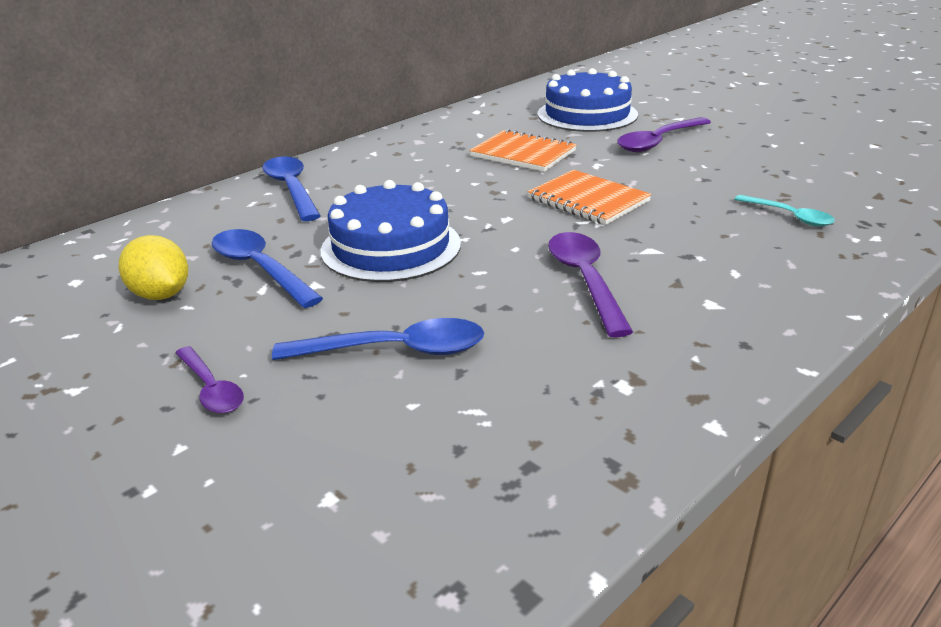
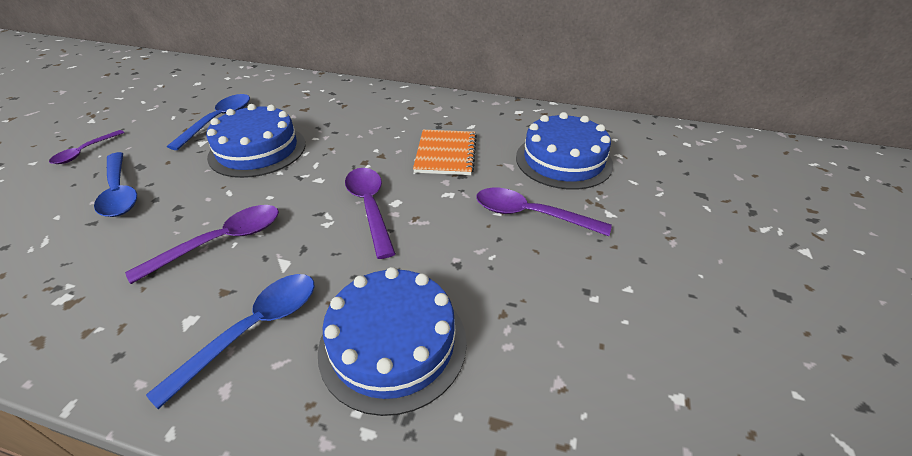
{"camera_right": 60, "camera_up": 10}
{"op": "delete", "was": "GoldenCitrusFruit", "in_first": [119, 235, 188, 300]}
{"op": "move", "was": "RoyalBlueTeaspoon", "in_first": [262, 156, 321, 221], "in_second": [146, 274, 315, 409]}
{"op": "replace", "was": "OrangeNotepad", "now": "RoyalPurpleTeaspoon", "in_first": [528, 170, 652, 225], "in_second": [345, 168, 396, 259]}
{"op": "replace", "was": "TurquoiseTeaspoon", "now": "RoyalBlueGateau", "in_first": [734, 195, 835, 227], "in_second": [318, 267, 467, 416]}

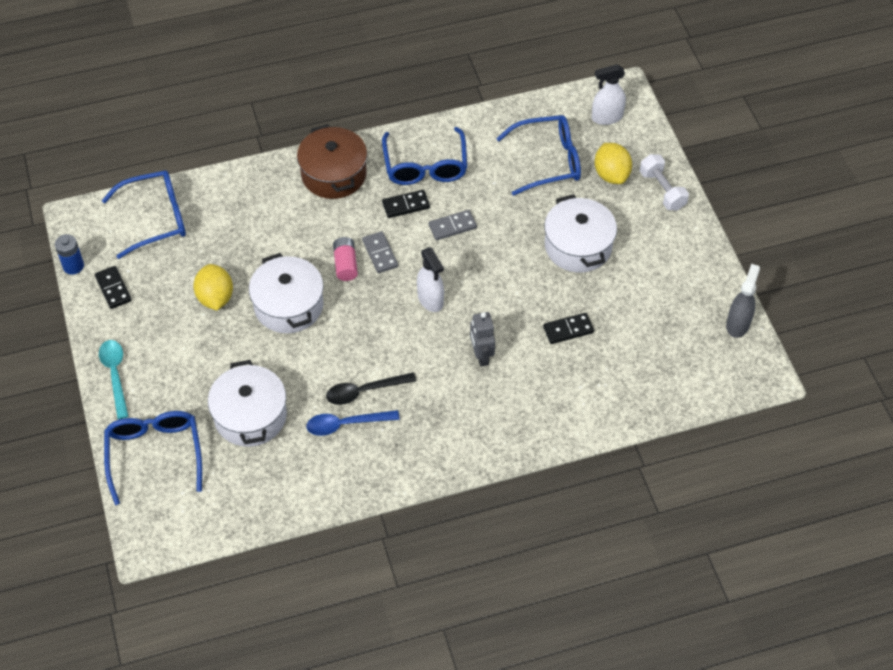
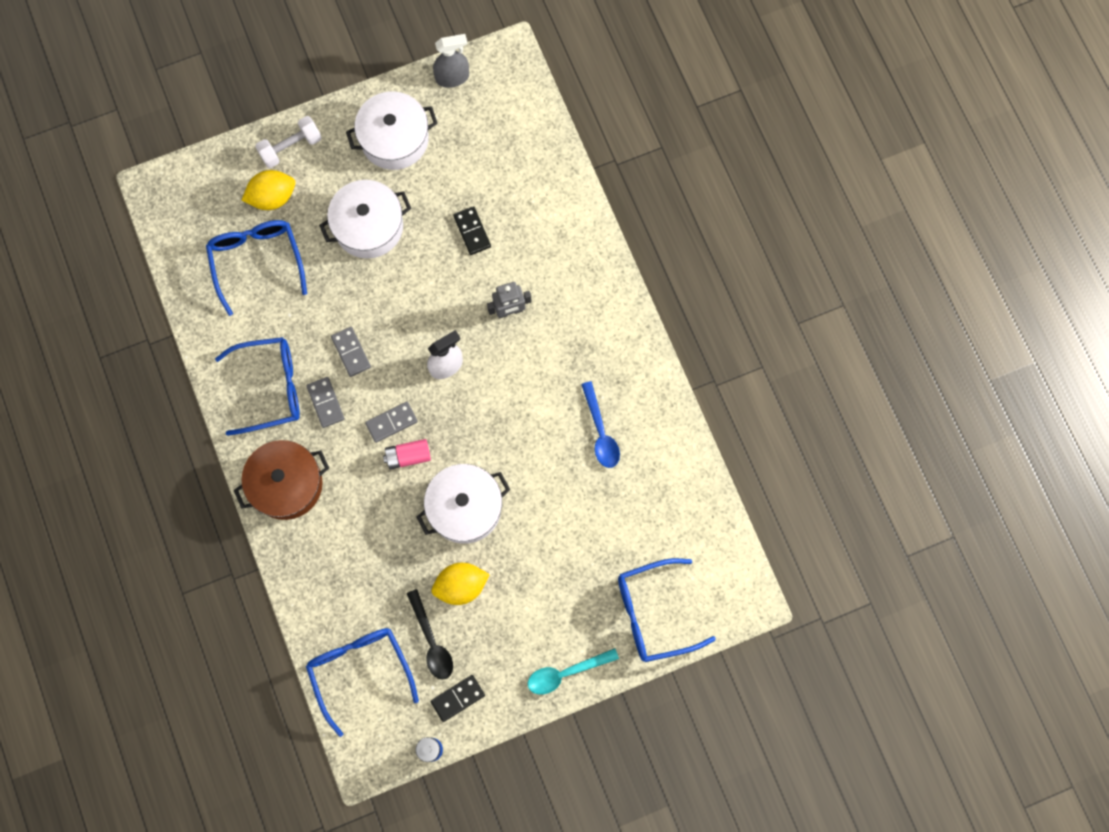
{"camera_right": -95, "camera_up": 20}
{"op": "delete", "was": "SnowWhiteSprayBottle", "in_first": [592, 65, 626, 125]}
{"op": "move", "was": "SnowWhiteCookingPot", "in_first": [208, 360, 287, 447], "in_second": [346, 91, 438, 170]}
{"op": "move", "was": "JetBlackTeaspoon", "in_first": [326, 373, 416, 405], "in_second": [407, 589, 453, 680]}
{"op": "recolor", "was": "JetBlackDominoTile", "now": "AshGreyDominoTile", "in_first": [382, 190, 430, 218], "in_second": [307, 377, 344, 428]}
{"op": "rotate", "was": "AshGreySprayBottle", "in_first": [726, 264, 760, 338], "in_second": [433, 34, 469, 88], "clockwise": 150}

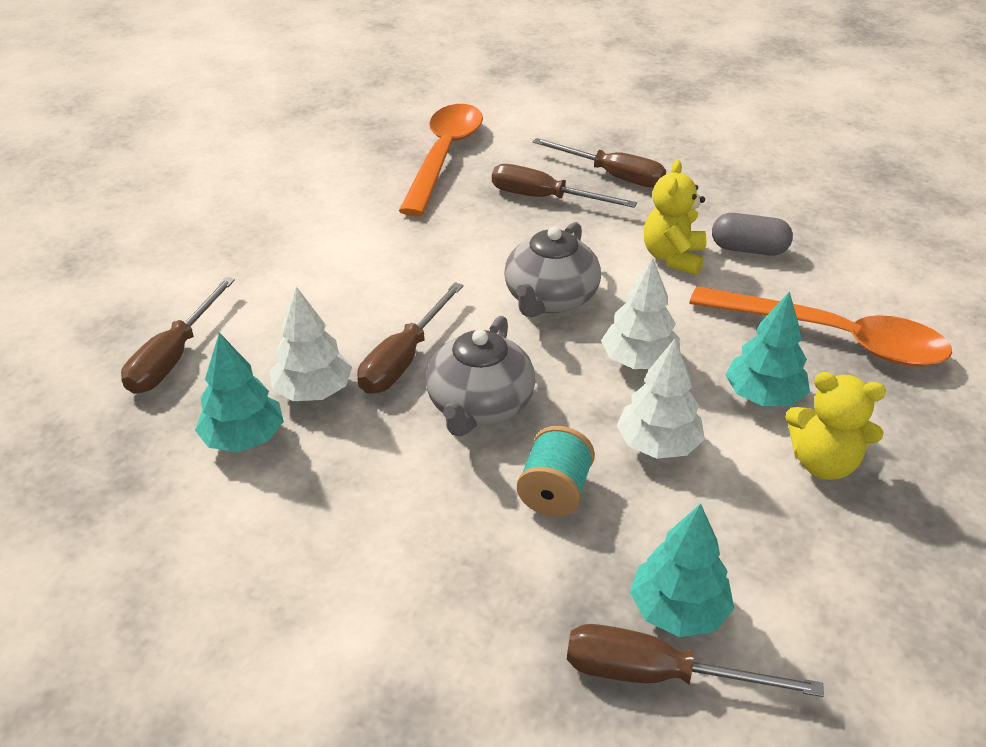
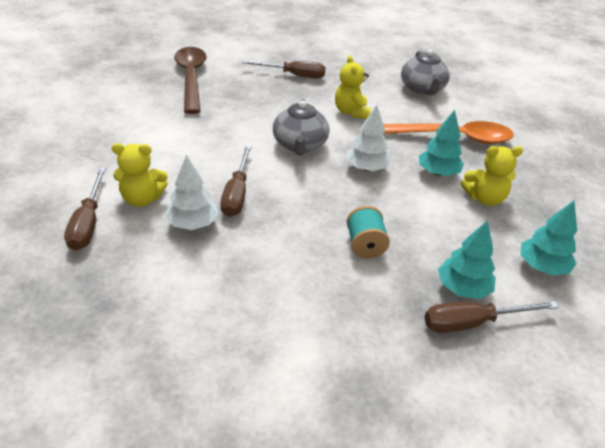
{"camera_right": -25, "camera_up": 0}
{"op": "delete", "was": "DarkBrownHandScrewdriver", "in_first": [492, 164, 637, 208]}
{"op": "delete", "was": "SnowWhiteToyTree", "in_first": [617, 339, 705, 459]}
{"op": "delete", "was": "AshGreyPillShape", "in_first": [712, 213, 793, 256]}
{"op": "insert", "now": "GoldenStuffedBear", "in_second": [112, 143, 168, 207]}
{"op": "move", "was": "TurquoiseToyTree", "in_first": [195, 332, 284, 452], "in_second": [520, 201, 577, 275]}
{"op": "move", "was": "AshGreyChinaTeapot", "in_first": [426, 316, 535, 436], "in_second": [401, 49, 450, 95]}
{"op": "recolor", "was": "OrangeTeaspoon", "now": "DarkBrownTeaspoon", "in_first": [399, 104, 483, 216], "in_second": [174, 47, 207, 114]}

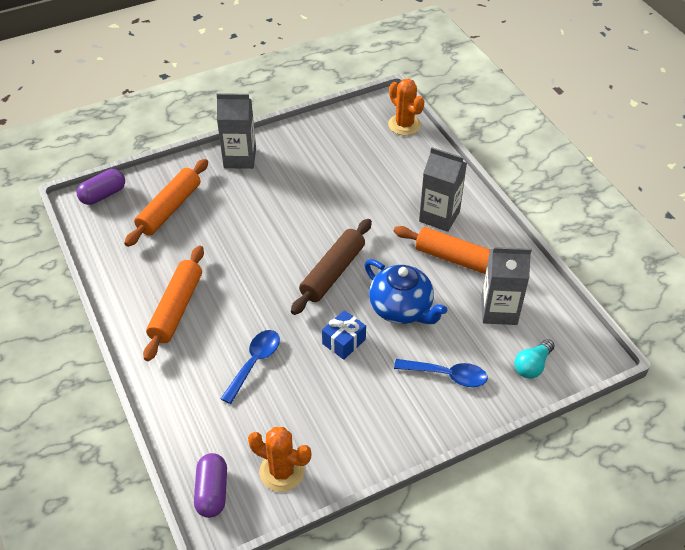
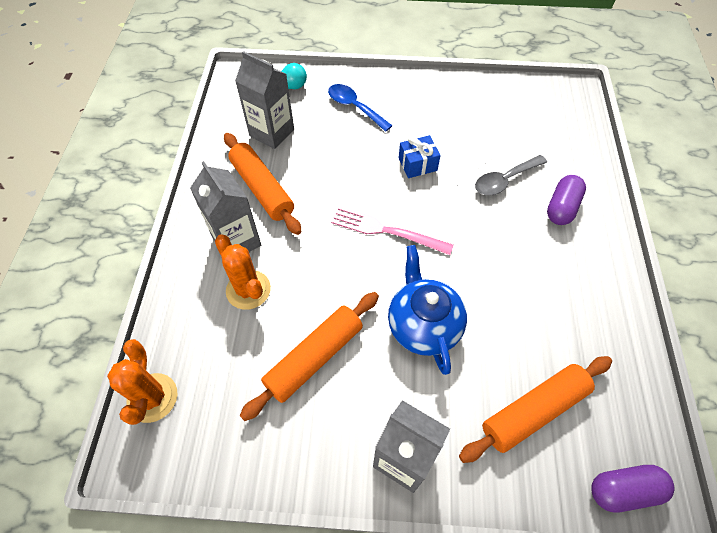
{"camera_right": -150, "camera_up": 10}
{"op": "move", "was": "OrangePastryRoller", "in_first": [143, 245, 204, 361], "in_second": [240, 292, 379, 421]}
{"op": "move", "was": "RoyalPurplePillShape", "in_first": [194, 453, 227, 518], "in_second": [547, 175, 586, 225]}
{"op": "move", "was": "OrangeCactus", "in_first": [248, 427, 311, 492], "in_second": [215, 235, 271, 310]}
{"op": "move", "was": "RoyalBlueChinaTeapot", "in_first": [364, 259, 447, 324], "in_second": [388, 245, 467, 375]}
{"op": "replace", "was": "DarkBrownPastryRoller", "now": "RosyDinnerFork", "in_first": [291, 219, 372, 315], "in_second": [331, 206, 453, 255]}
{"op": "recolor", "was": "RoyalBlueTeaspoon", "now": "AshGreyTeaspoon", "in_first": [221, 330, 280, 404], "in_second": [475, 155, 547, 196]}

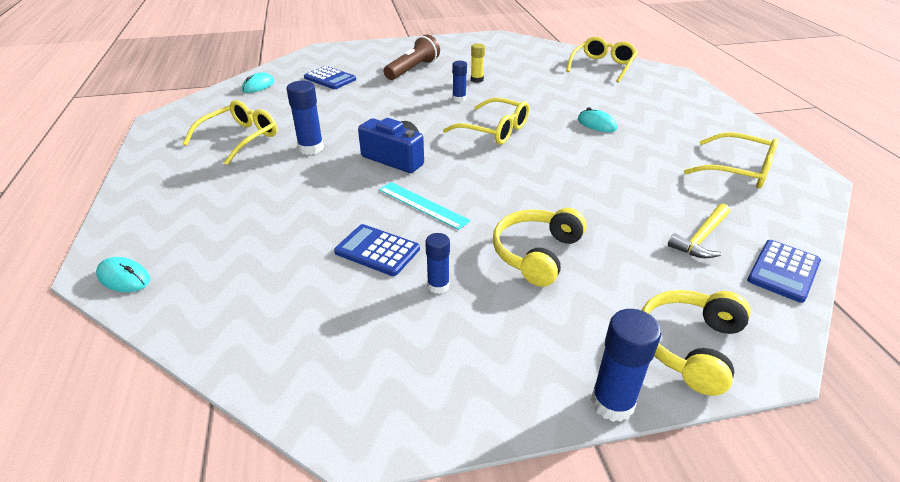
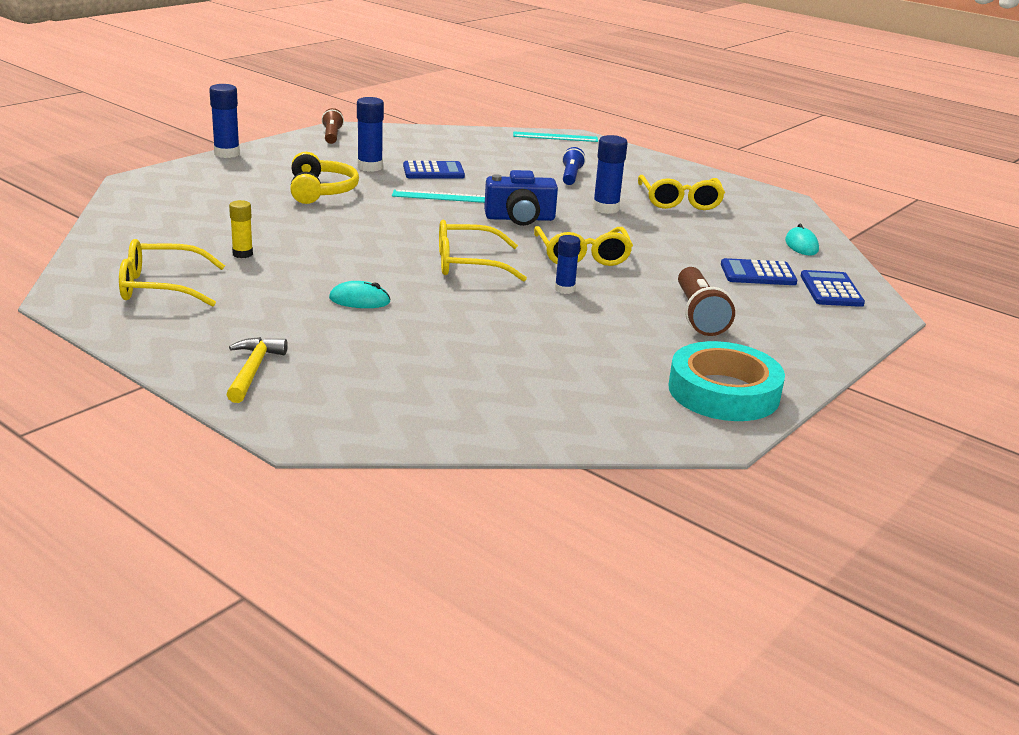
{"camera_right": 140, "camera_up": -10}
{"op": "delete", "was": "GoldenHeadset", "in_first": [641, 290, 751, 396]}
{"op": "insert", "now": "DarkBrownPocketTorch", "in_second": [322, 108, 344, 144]}
{"op": "insert", "now": "RoyalBluePocketTorch", "in_second": [562, 147, 586, 185]}
{"op": "insert", "now": "TurquoiseRollOfTape", "in_second": [668, 341, 785, 421]}
{"op": "move", "was": "GoldenGlueStick", "in_first": [471, 43, 485, 83], "in_second": [229, 200, 253, 258]}
{"op": "move", "was": "GoldenSpectacles", "in_first": [566, 37, 638, 83], "in_second": [534, 226, 633, 266]}
{"op": "move", "was": "GoldenHammer", "in_first": [668, 204, 730, 258], "in_second": [226, 337, 288, 403]}
{"op": "move", "was": "RoyalBluePocketCalculator", "in_first": [747, 240, 821, 303], "in_second": [801, 270, 865, 307]}
{"op": "replace", "was": "TurquoiseComputerMouse", "now": "TurquoiseStraightedge", "in_first": [96, 257, 150, 292], "in_second": [513, 132, 598, 142]}
{"op": "resize", "was": "RoyalBlueGlueStick", "in_first": [425, 233, 450, 294], "in_second": [357, 97, 384, 172], "ratio": 1.55}

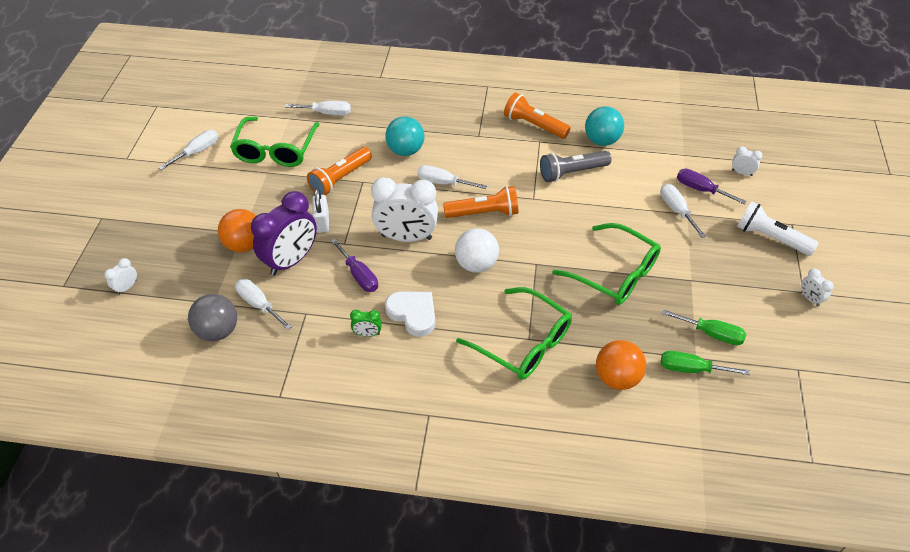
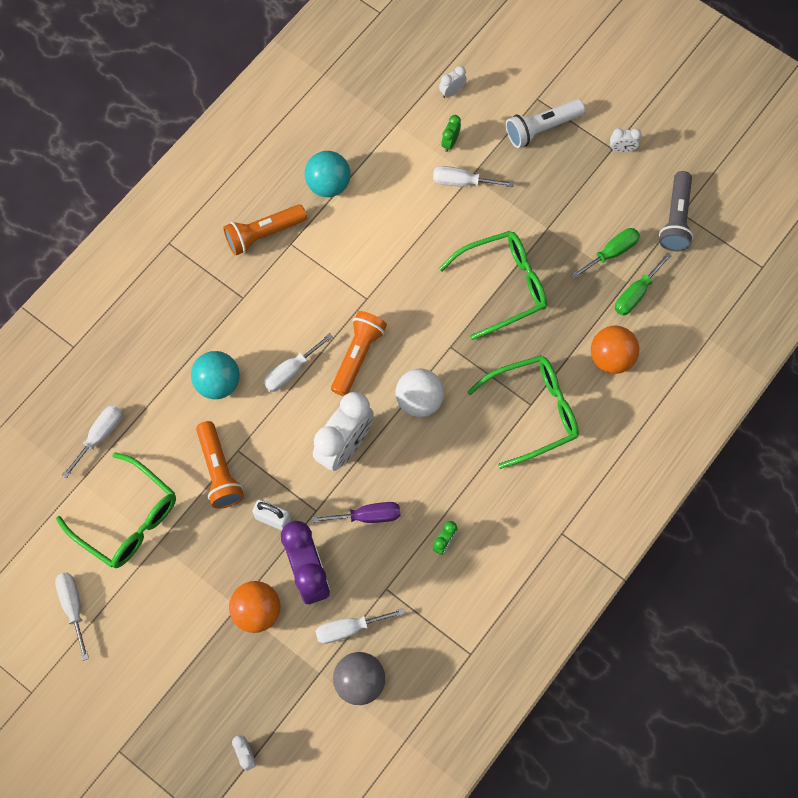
{"camera_right": -60, "camera_up": 20}
{"op": "delete", "was": "SnowWhiteHeartShape", "in_first": [385, 291, 435, 337]}
{"op": "move", "was": "AshGreyPocketTorch", "in_first": [540, 151, 611, 182], "in_second": [659, 171, 693, 251]}
{"op": "replace", "was": "RoyalPurpleHandScrewdriver", "now": "GreenAlarmClock", "in_first": [677, 169, 747, 205], "in_second": [441, 115, 461, 152]}

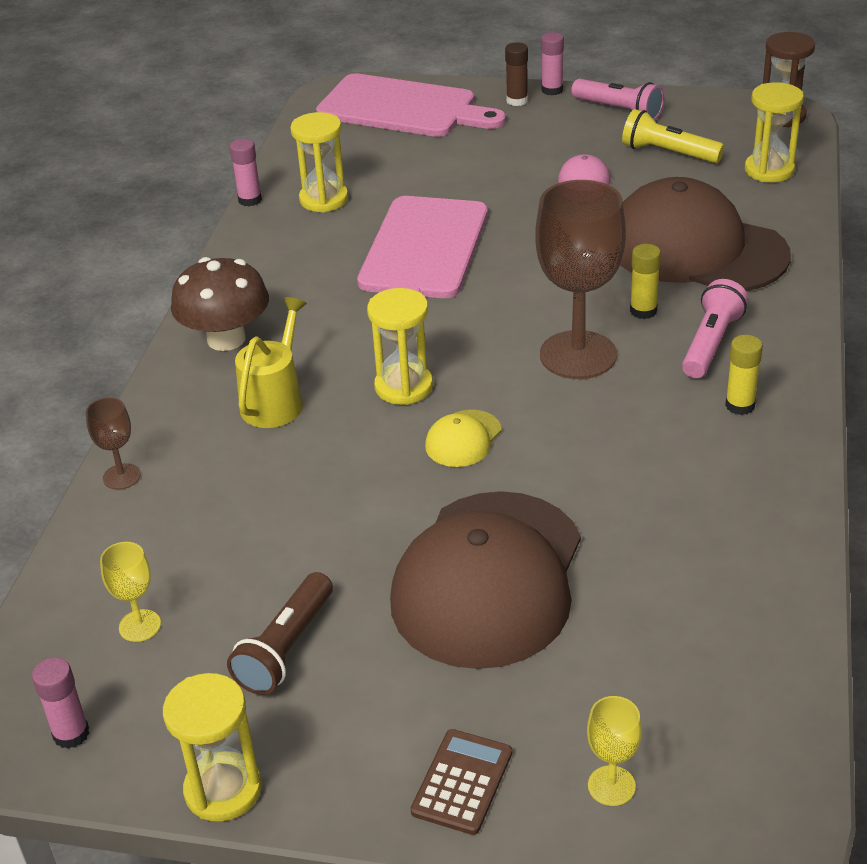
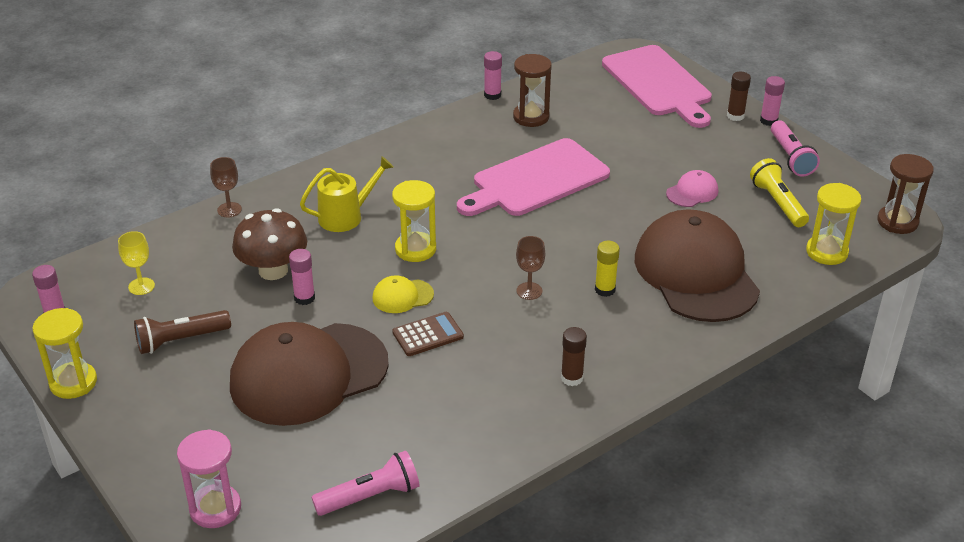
{"camera_right": 40, "camera_up": 0}
{"op": "insert", "now": "RosyGlueStick", "in_second": [289, 249, 315, 305]}
{"op": "move", "was": "DarkBrownToadstool", "in_first": [171, 257, 269, 351], "in_second": [232, 208, 307, 280]}
{"op": "move", "was": "DarkBrownPocketCalculator", "in_first": [410, 729, 512, 835], "in_second": [392, 312, 464, 356]}
{"op": "move", "was": "RosyPocketTorch", "in_first": [682, 279, 748, 378], "in_second": [312, 451, 419, 516]}
{"op": "replace", "was": "GoldenChalice", "now": "RosySandglass", "in_first": [587, 696, 642, 806], "in_second": [177, 429, 241, 528]}
{"op": "recolor", "was": "GoldenSandglass", "now": "DarkBrownSandglass", "in_first": [290, 112, 348, 212], "in_second": [513, 54, 552, 127]}
{"op": "recolor", "was": "GoldenGlueStick", "now": "DarkBrownGlueStick", "in_first": [725, 335, 763, 415], "in_second": [561, 327, 587, 386]}
{"op": "resize", "was": "DarkBrownChalice", "in_first": [535, 180, 626, 379], "in_second": [516, 236, 545, 300], "ratio": 0.45}

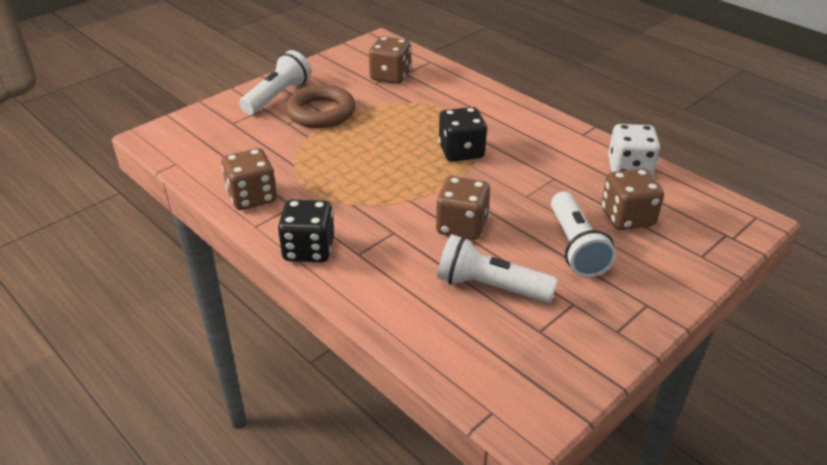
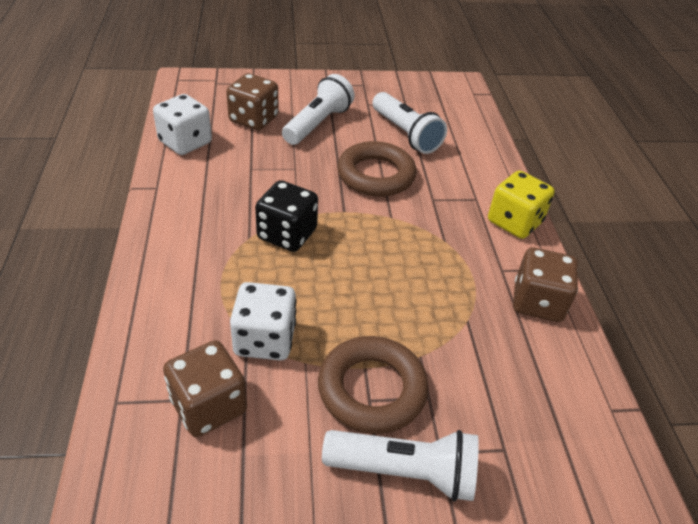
{"camera_right": -145, "camera_up": 5}
{"op": "insert", "now": "SnowWhiteDice", "in_second": [230, 282, 296, 360]}
{"op": "replace", "was": "DarkBrownDice", "now": "DarkBrownRing", "in_first": [436, 176, 490, 240], "in_second": [337, 141, 416, 197]}
{"op": "recolor", "was": "JetBlackDice", "now": "GoldenDice", "in_first": [278, 199, 334, 262], "in_second": [488, 170, 555, 239]}
{"op": "rotate", "was": "SnowWhitePocketTorch", "in_first": [239, 50, 311, 115], "in_second": [322, 430, 479, 502], "clockwise": -150}

